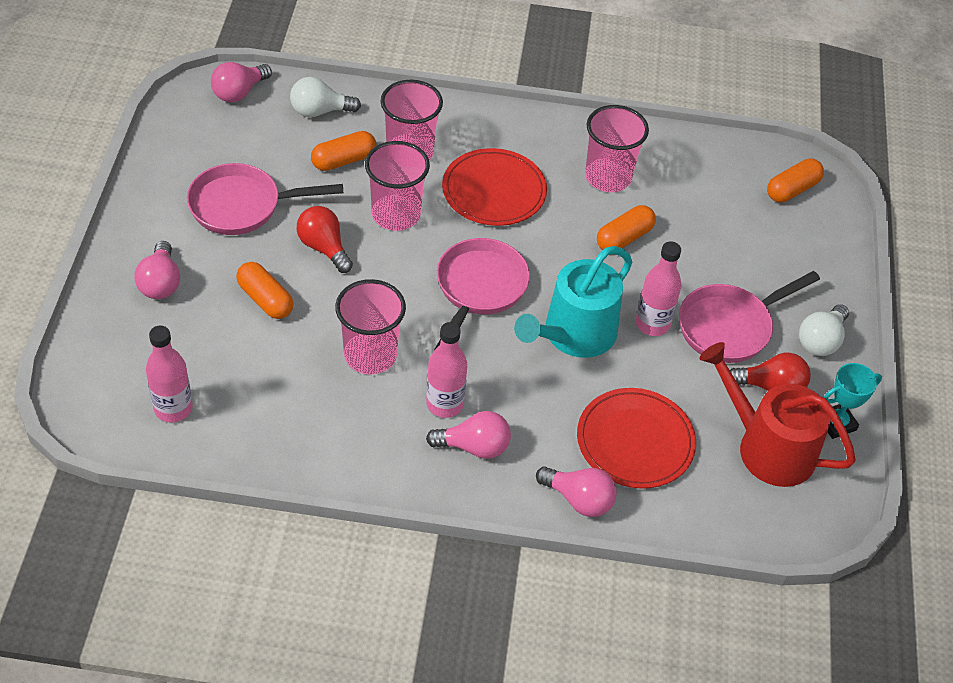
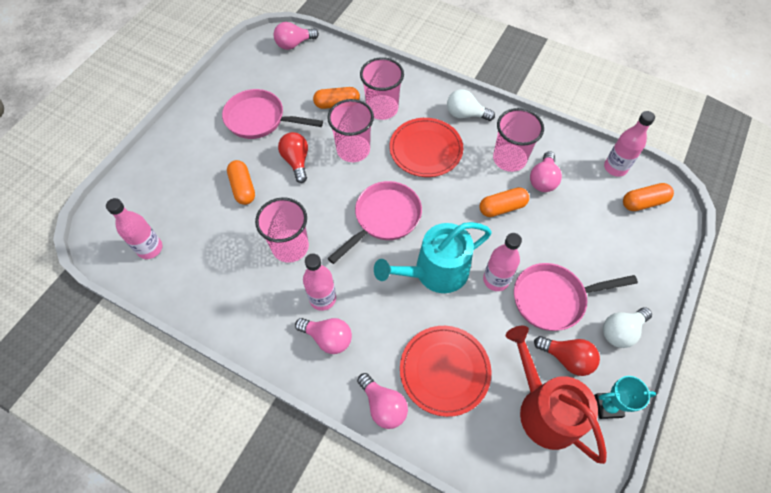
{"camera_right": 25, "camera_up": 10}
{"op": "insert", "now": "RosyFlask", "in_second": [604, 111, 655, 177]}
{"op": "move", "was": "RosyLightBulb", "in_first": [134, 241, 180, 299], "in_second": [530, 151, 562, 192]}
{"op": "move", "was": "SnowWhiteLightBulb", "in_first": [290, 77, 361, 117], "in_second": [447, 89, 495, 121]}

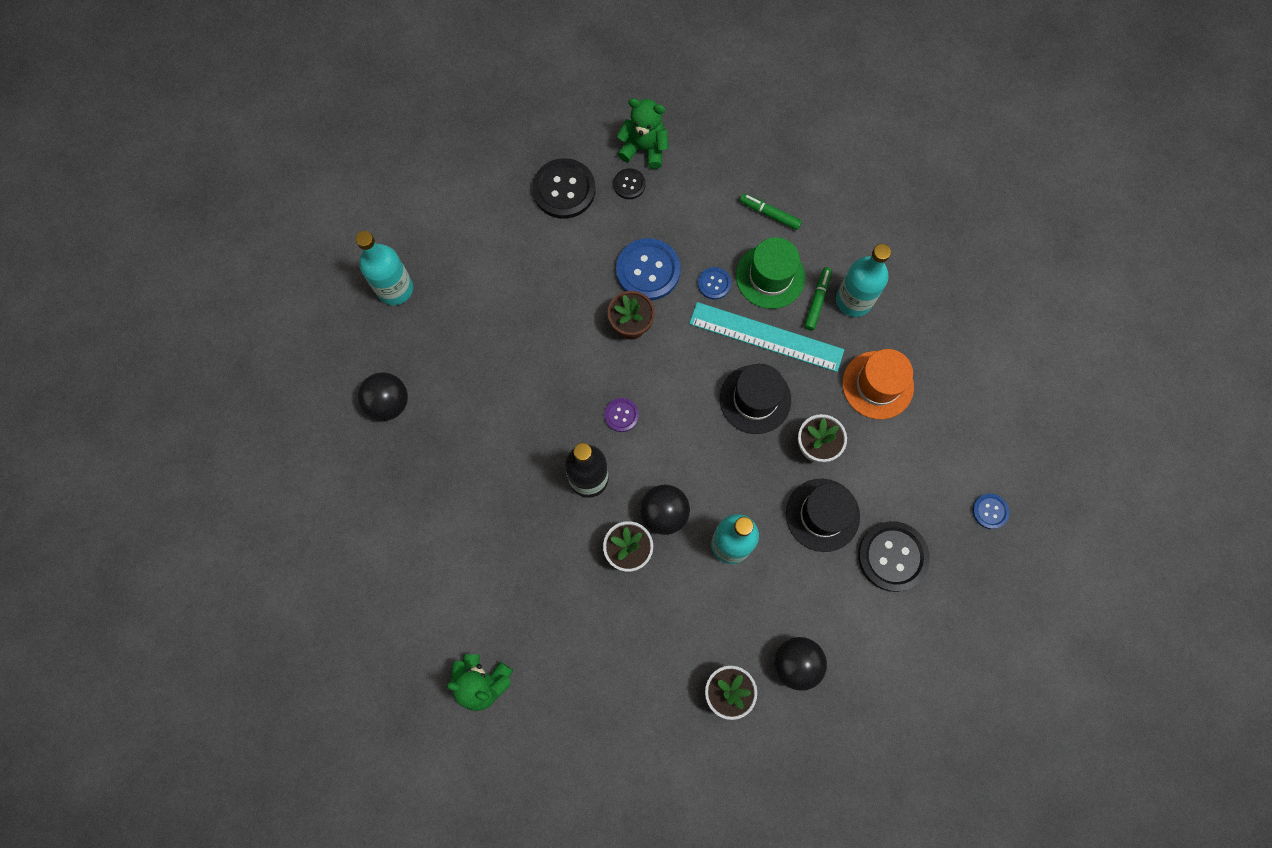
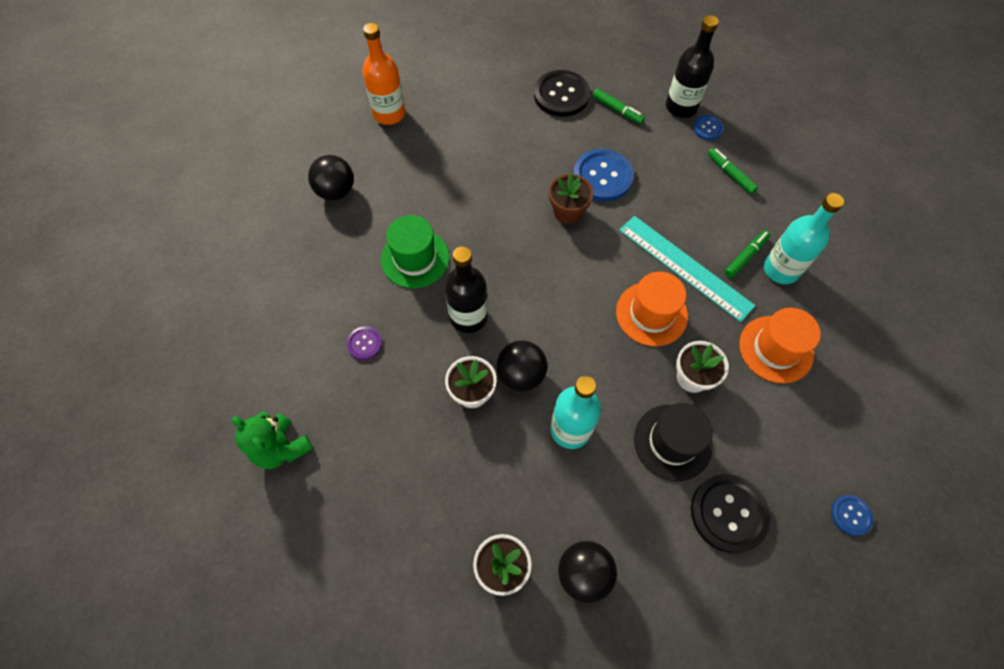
{"camera_right": 25, "camera_up": -10}
{"op": "delete", "was": "GreenStuffedBear", "in_first": [617, 98, 669, 169]}
{"op": "insert", "now": "JetBlackFlask", "in_second": [666, 15, 719, 118]}
{"op": "move", "was": "RoyalPurpleShirtButton", "in_first": [604, 398, 639, 432], "in_second": [346, 326, 382, 360]}
{"op": "move", "was": "RoyalBlueShirtButton", "in_first": [698, 267, 731, 300], "in_second": [693, 115, 724, 140]}
{"op": "move", "was": "GreenTallHat", "in_first": [736, 237, 805, 309], "in_second": [381, 215, 449, 288]}
{"op": "replace", "was": "JetBlackShirtButton", "now": "GreenFeltPen", "in_first": [613, 168, 646, 199], "in_second": [593, 89, 645, 124]}
{"op": "recolor", "was": "TurquoiseFlask", "now": "OrangeFlask", "in_first": [356, 231, 413, 305], "in_second": [362, 23, 405, 125]}
{"op": "recolor", "was": "JetBlackTallHat", "now": "OrangeTallHat", "in_first": [720, 364, 791, 434], "in_second": [616, 272, 688, 346]}

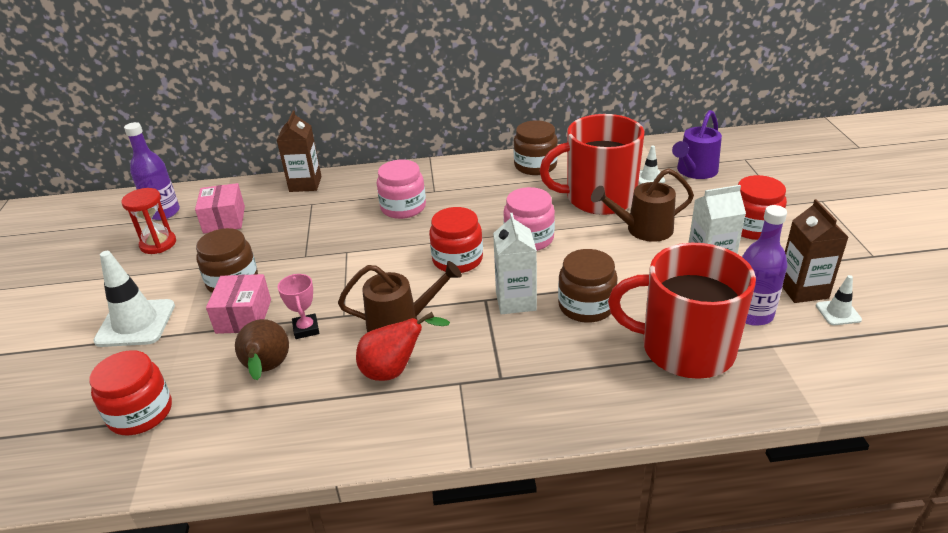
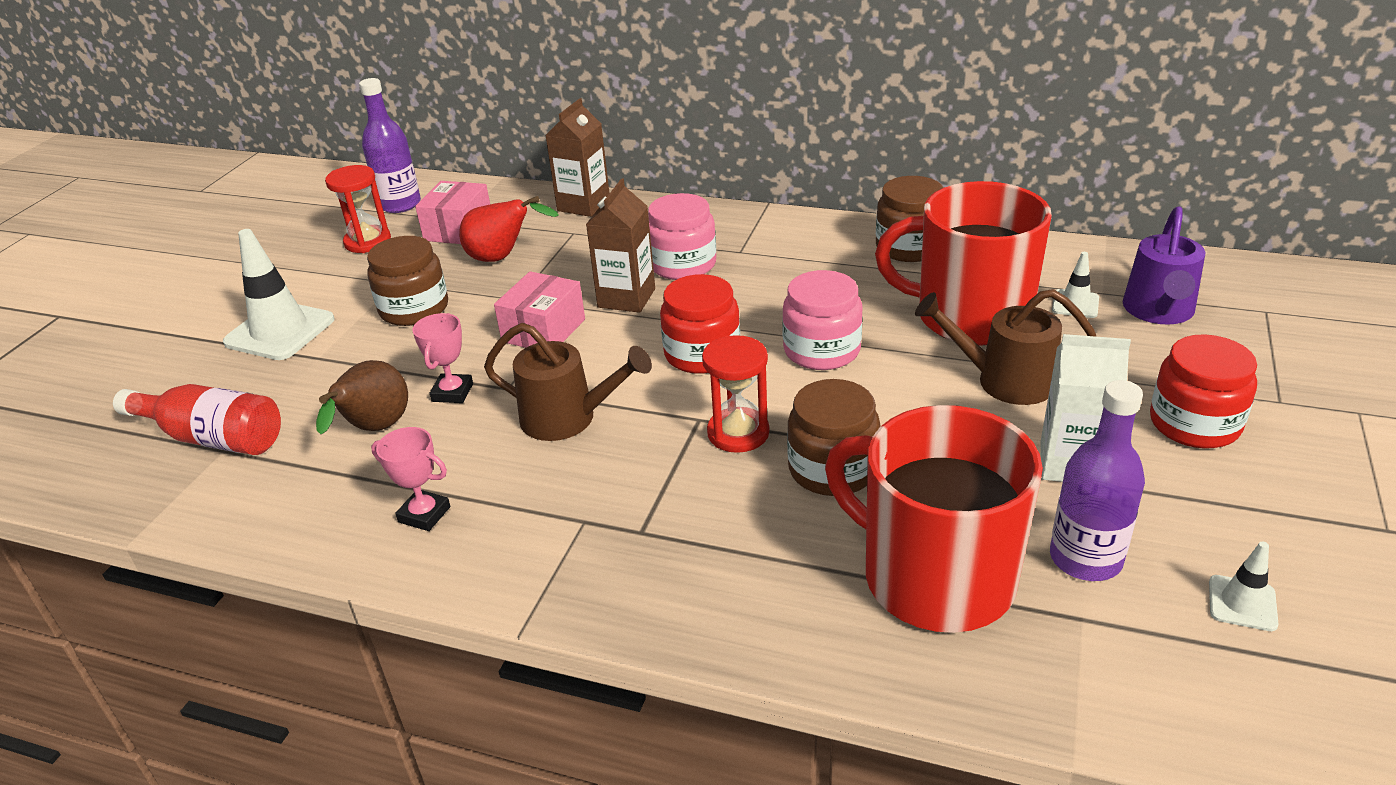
{"camera_right": 25, "camera_up": 0}
{"op": "insert", "now": "RosyAwardCup", "in_second": [371, 427, 450, 531]}
{"op": "move", "was": "RosyParcel", "in_first": [206, 274, 271, 334], "in_second": [494, 271, 585, 348]}
{"op": "move", "was": "ScarletPear", "in_first": [356, 312, 450, 381], "in_second": [459, 196, 559, 262]}
{"op": "move", "was": "DarkBrownJuiceCarton", "in_first": [782, 199, 849, 303], "in_second": [586, 178, 655, 313]}
{"op": "replace", "was": "ScarletJamJar", "now": "ScarletFlask", "in_first": [89, 350, 172, 435], "in_second": [113, 384, 281, 455]}
{"op": "replace", "was": "SnowWhiteJuiceCarton", "now": "ScarletSandglass", "in_first": [493, 213, 537, 314], "in_second": [702, 335, 769, 453]}
{"op": "rotate", "was": "RoyalPurpleSprinklingCan", "in_first": [672, 110, 722, 179], "in_second": [1123, 206, 1206, 324], "clockwise": -45}

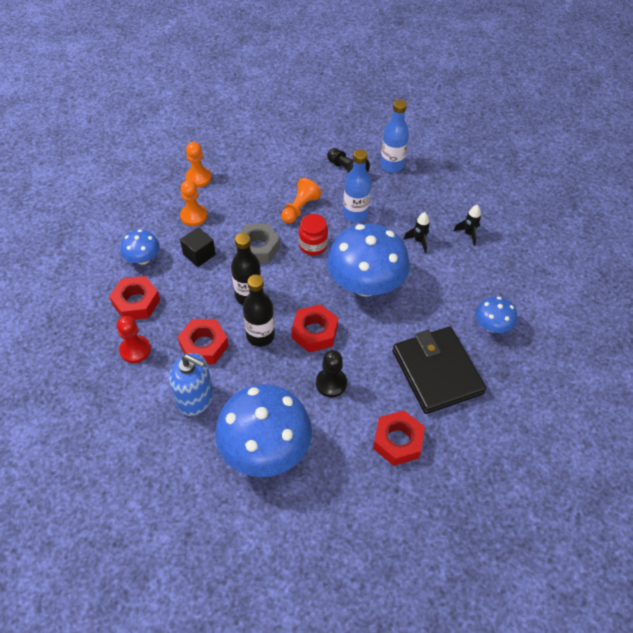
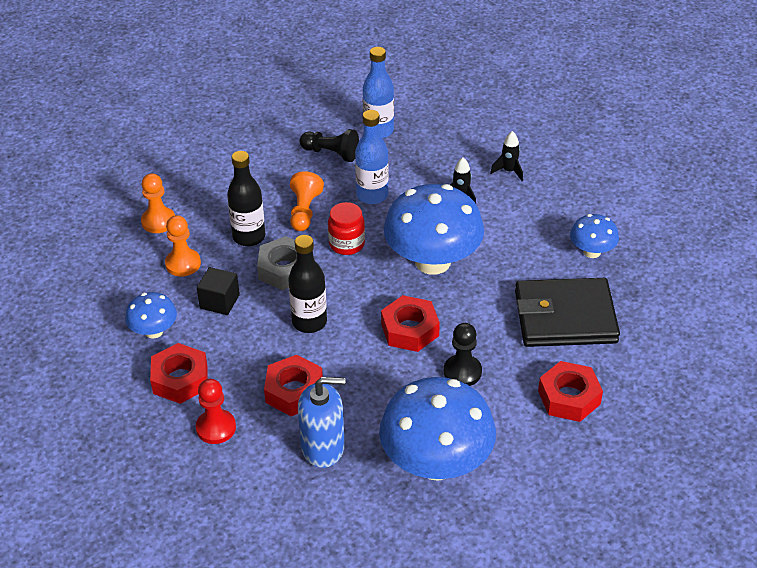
{"camera_right": -25, "camera_up": -10}
{"op": "move", "was": "JetBlackFlask", "in_first": [243, 275, 275, 347], "in_second": [227, 151, 265, 246]}
{"op": "rotate", "was": "JetBlackWallet", "in_first": [392, 326, 486, 414], "in_second": [515, 278, 620, 347], "clockwise": -45}

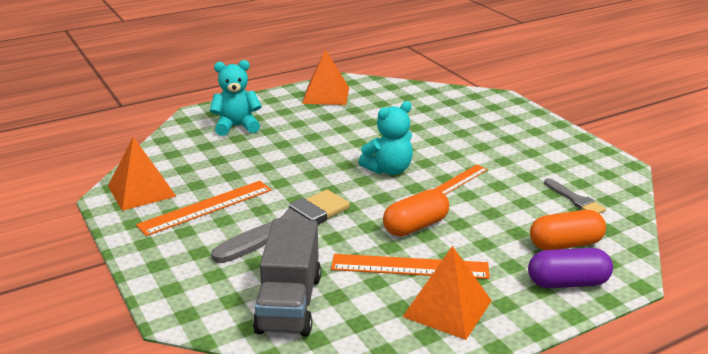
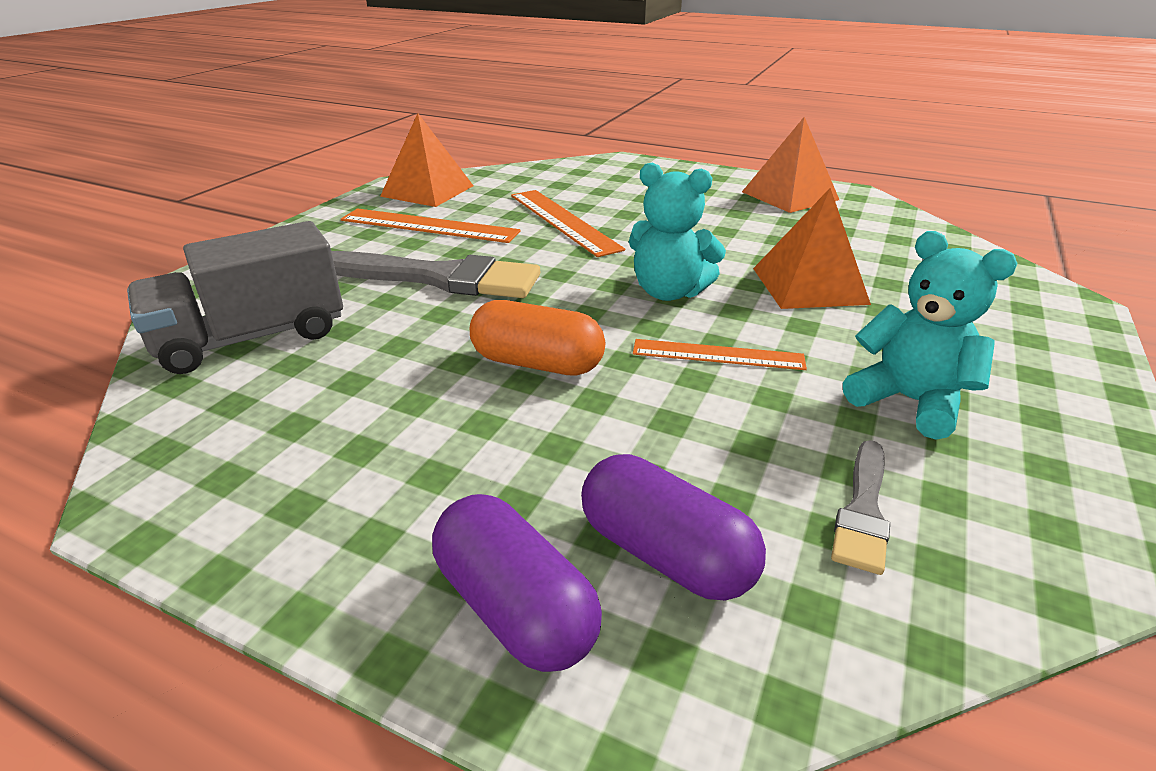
{"camera_right": 55, "camera_up": 5}
{"op": "move", "was": "TurquoiseStuffedBear", "in_first": [210, 60, 262, 136], "in_second": [843, 231, 1018, 440]}
{"op": "move", "was": "OrangeStraightedge", "in_first": [331, 254, 490, 279], "in_second": [511, 190, 625, 257]}
{"op": "move", "was": "OrangePyramid", "in_first": [403, 246, 492, 340], "in_second": [753, 188, 871, 309]}
{"op": "recolor", "was": "OrangePillShape", "now": "RoyalPurplePillShape", "in_first": [530, 210, 606, 250], "in_second": [581, 454, 766, 600]}

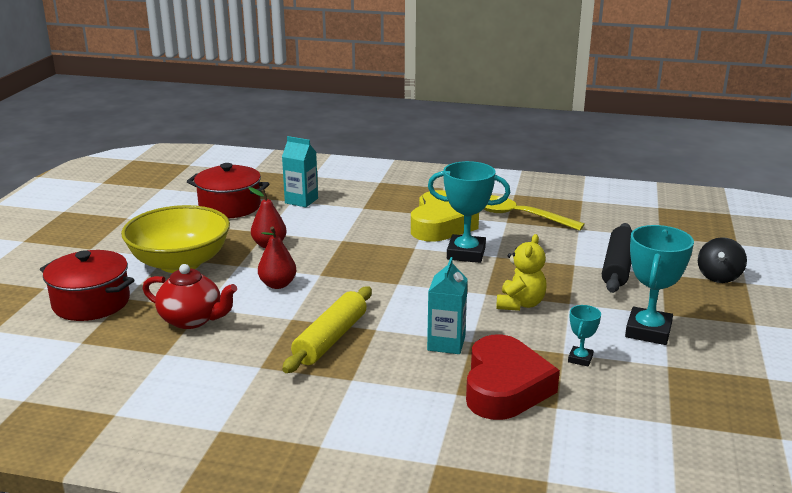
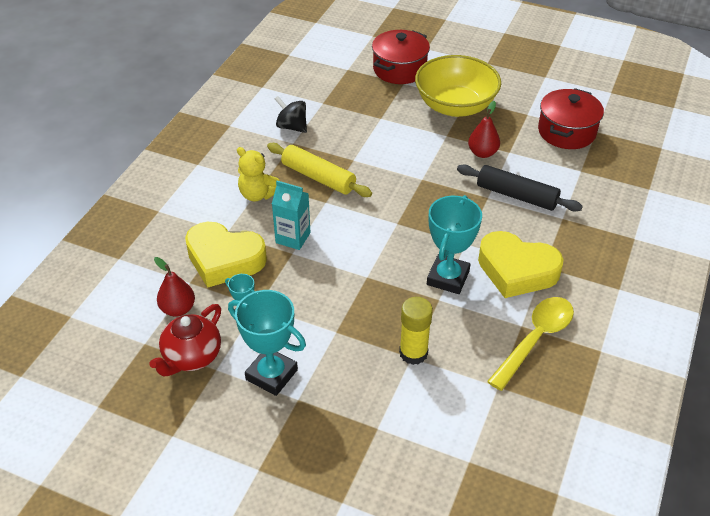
{"camera_right": 100, "camera_up": 20}
{"op": "delete", "was": "TurquoiseJuiceCarton", "in_first": [282, 136, 318, 207]}
{"op": "insert", "now": "GoldenGlueStick", "in_second": [399, 297, 433, 365]}
{"op": "move", "was": "ScarletChinaTeapot", "in_first": [143, 264, 237, 329], "in_second": [150, 304, 221, 377]}
{"op": "move", "was": "ScarletPear", "in_first": [258, 227, 296, 289], "in_second": [154, 257, 195, 317]}
{"op": "move", "was": "GoldenStuffedBear", "in_first": [497, 234, 547, 311], "in_second": [237, 147, 279, 201]}
{"op": "move", "was": "JetBlackPastryRoller", "in_first": [602, 223, 633, 293], "in_second": [457, 164, 583, 211]}
{"op": "move", "was": "JetBlackToyTop", "in_first": [698, 237, 747, 283], "in_second": [275, 96, 307, 133]}
{"op": "recolor", "was": "ScarletHeartShape", "now": "GoldenHeartShape", "in_first": [466, 335, 560, 420], "in_second": [185, 222, 267, 288]}

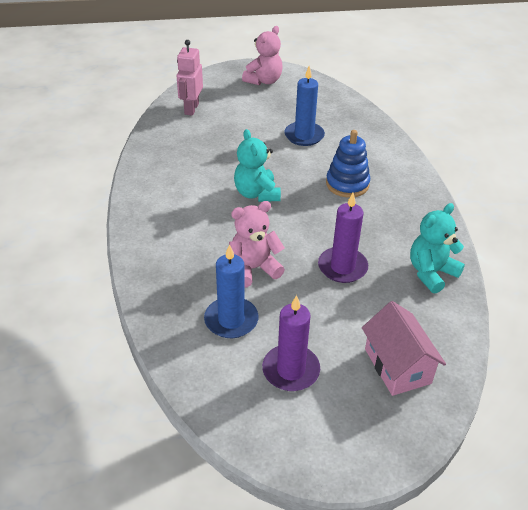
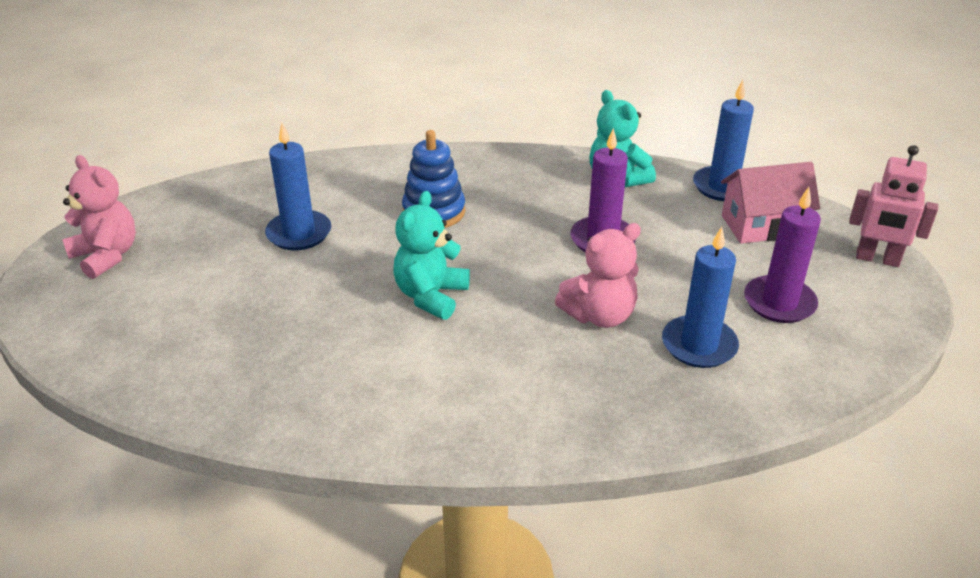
{"camera_right": -80, "camera_up": -5}
{"op": "insert", "now": "RoyalBlueCandle", "in_second": [693, 80, 754, 201]}
{"op": "move", "was": "RosyRobotFigure", "in_first": [177, 40, 203, 116], "in_second": [849, 145, 938, 267]}
{"op": "rotate", "was": "RosyStuffedBear", "in_first": [229, 201, 285, 288], "in_second": [555, 223, 641, 328], "clockwise": -105}
{"op": "rotate", "was": "TurquoiseStuffedBear", "in_first": [234, 129, 281, 202], "in_second": [393, 191, 470, 320], "clockwise": 120}

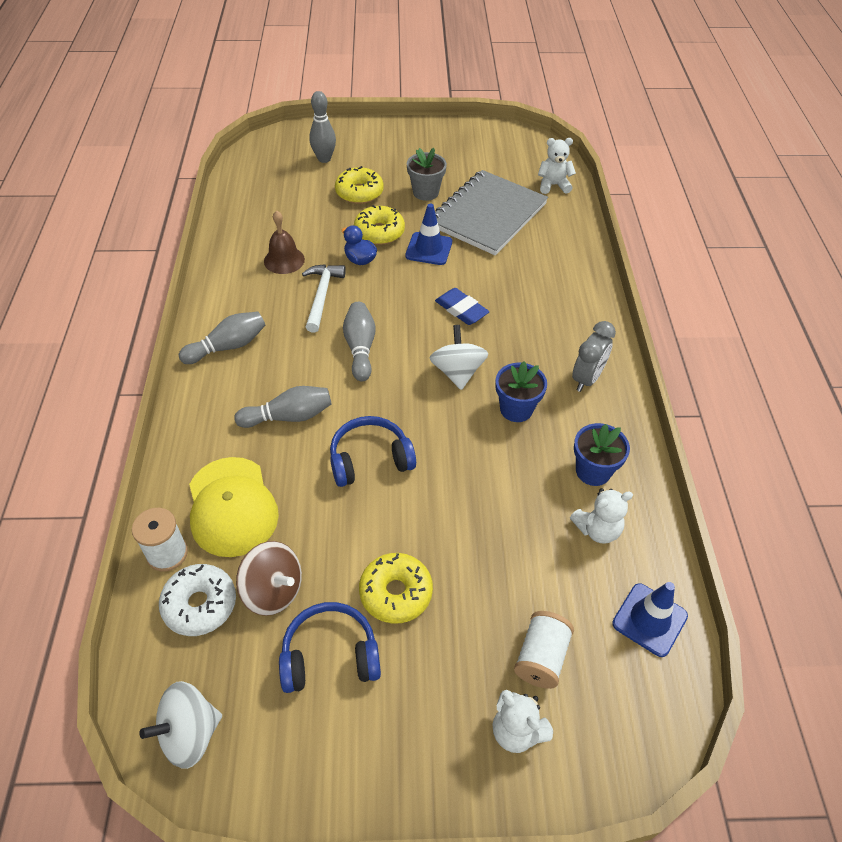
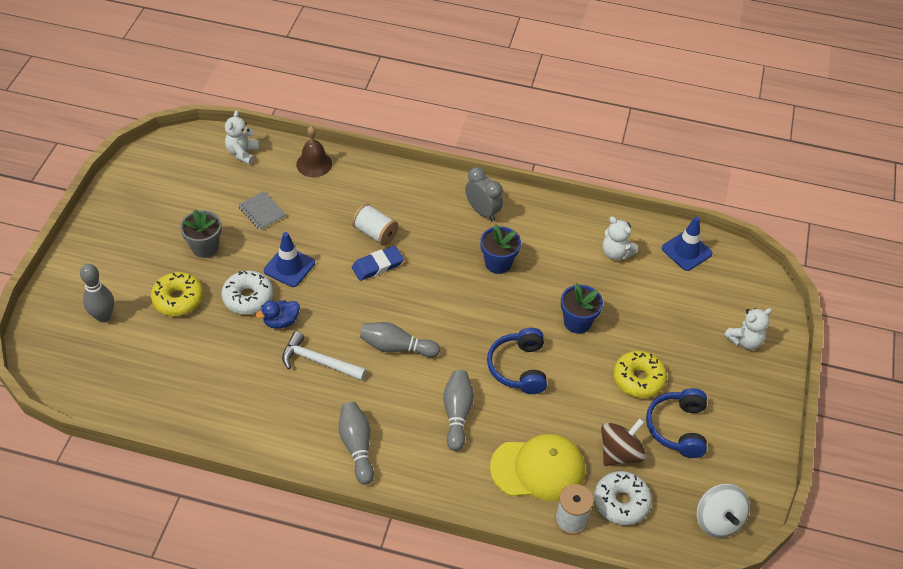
{"camera_right": -75, "camera_up": 0}
{"op": "delete", "was": "SnowWhiteToyTop", "in_first": [430, 325, 488, 390]}
{"op": "move", "was": "DarkBrownHandBell", "in_first": [264, 210, 305, 274], "in_second": [296, 126, 332, 177]}
{"op": "move", "was": "SnowWhiteBobbin", "in_first": [514, 611, 574, 689], "in_second": [352, 203, 398, 246]}
{"op": "move", "was": "RoyalBlueFlowerPot", "in_first": [574, 423, 630, 486], "in_second": [561, 283, 603, 334]}
{"op": "recolor", "was": "GoldenDonut", "now": "SnowWhiteDonut", "in_first": [354, 205, 405, 245], "in_second": [221, 270, 273, 314]}
{"op": "rotate", "was": "SnowWhiteStuffedBear", "in_first": [570, 488, 633, 544], "in_second": [602, 217, 638, 260], "clockwise": 135}
{"op": "resize", "was": "AshGreyNotepad", "in_first": [435, 170, 548, 255], "in_second": [238, 191, 286, 230], "ratio": 0.4}

